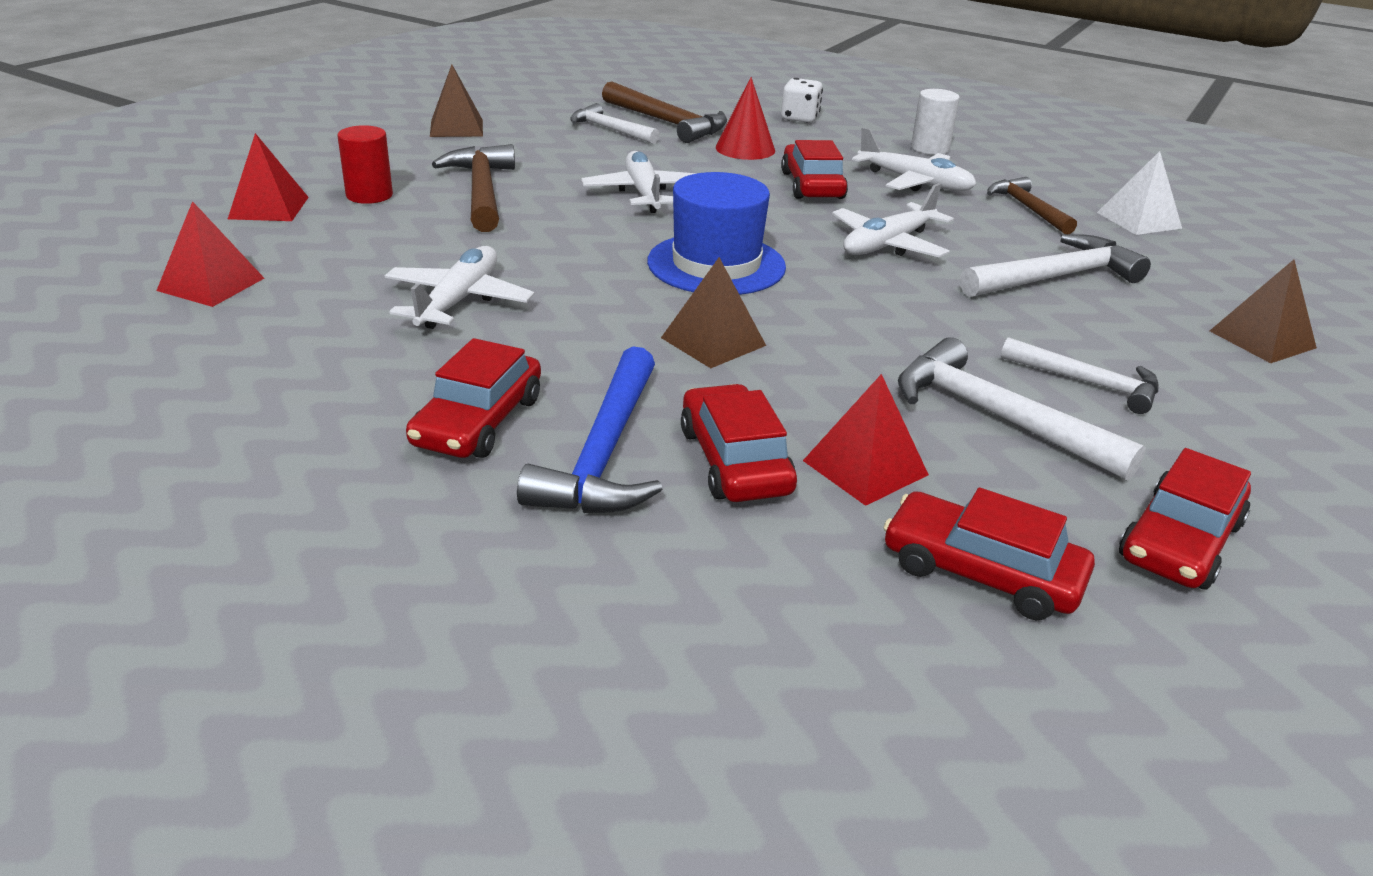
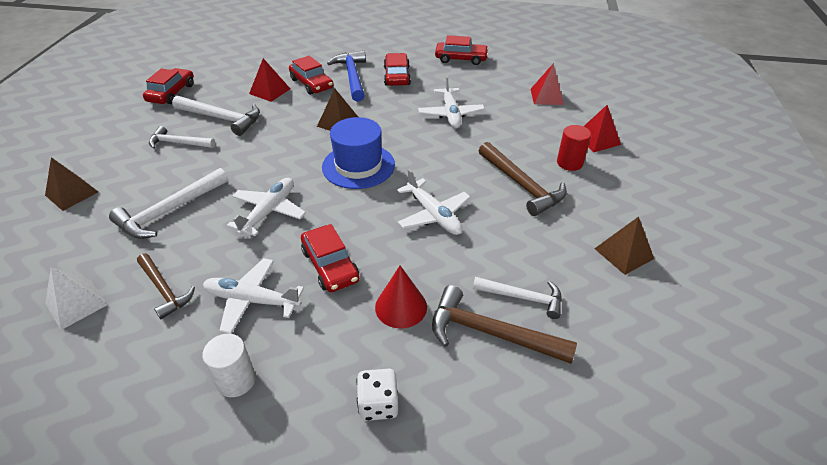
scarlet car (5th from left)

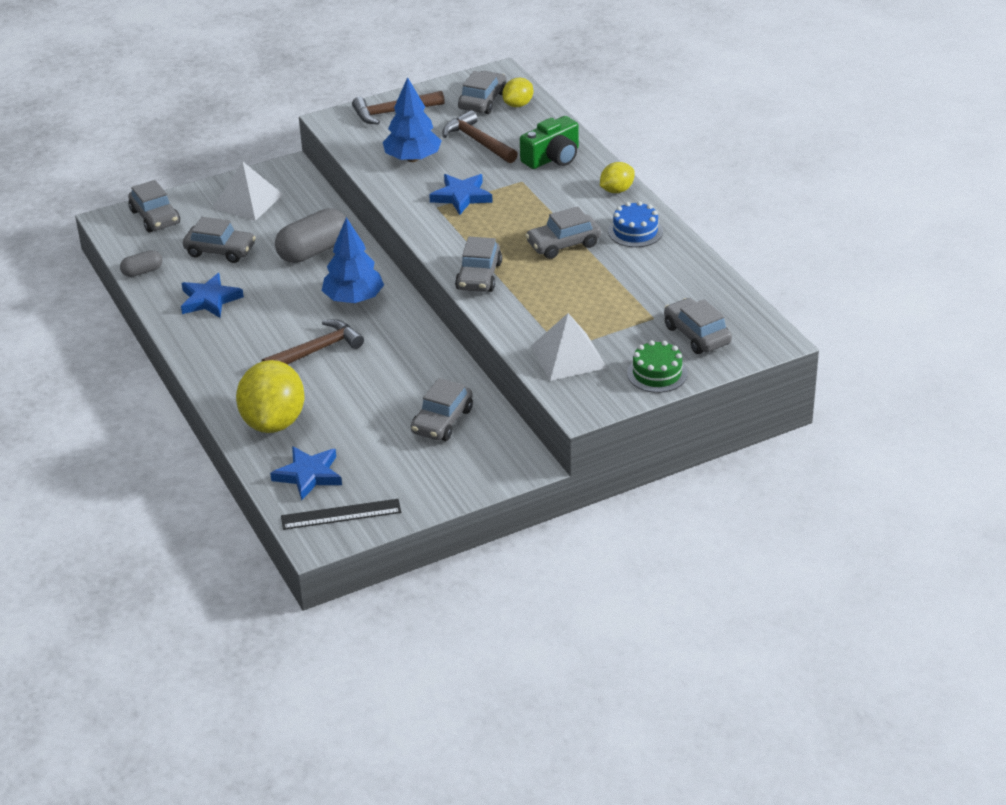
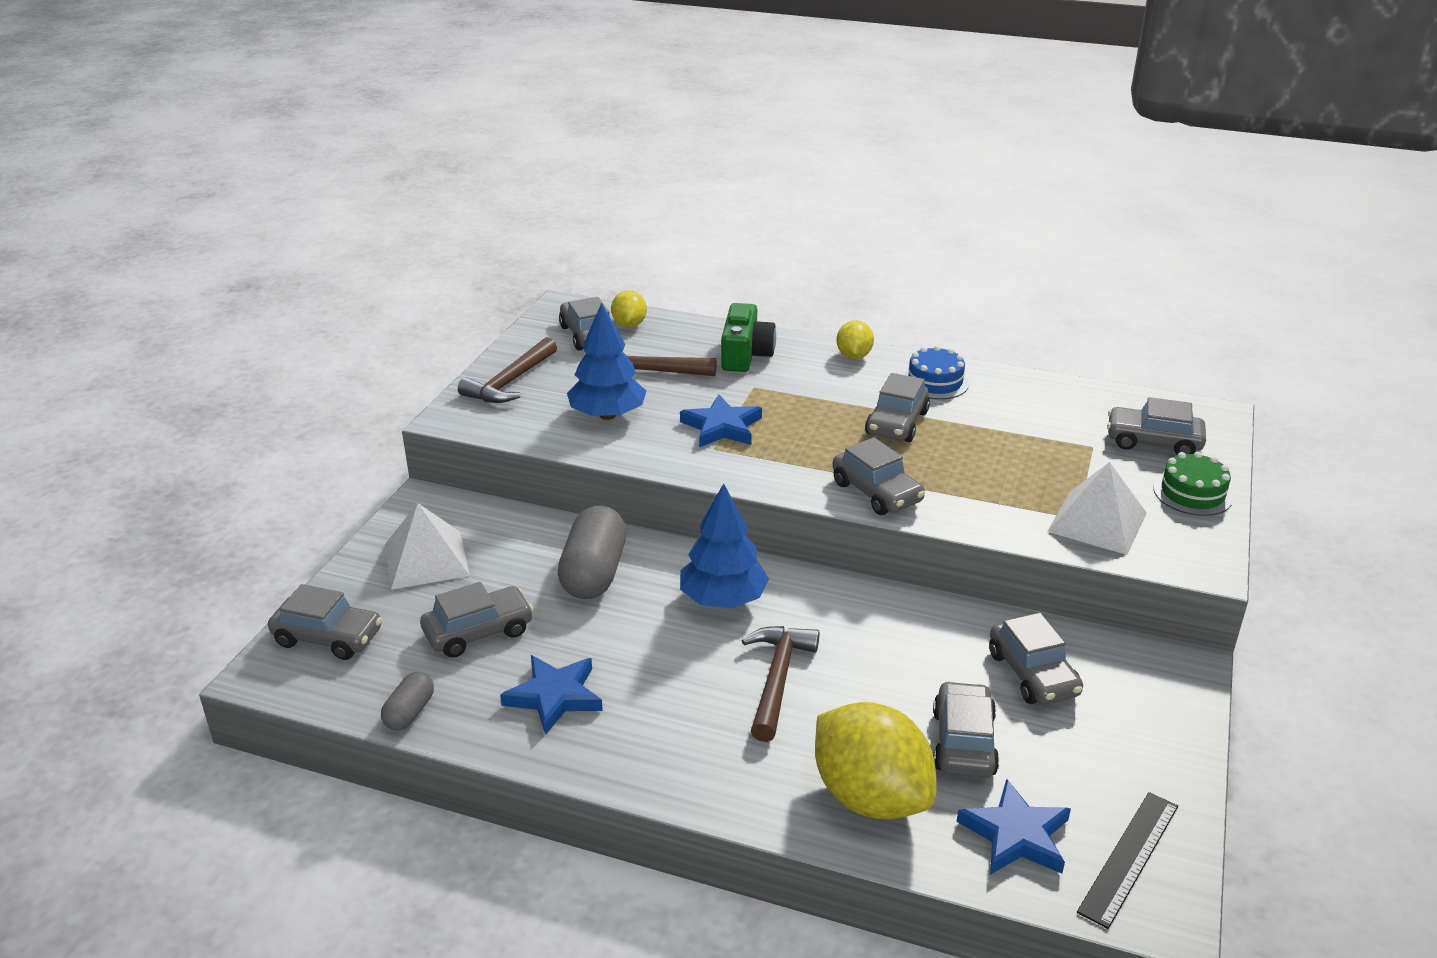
gray car (6th from left)

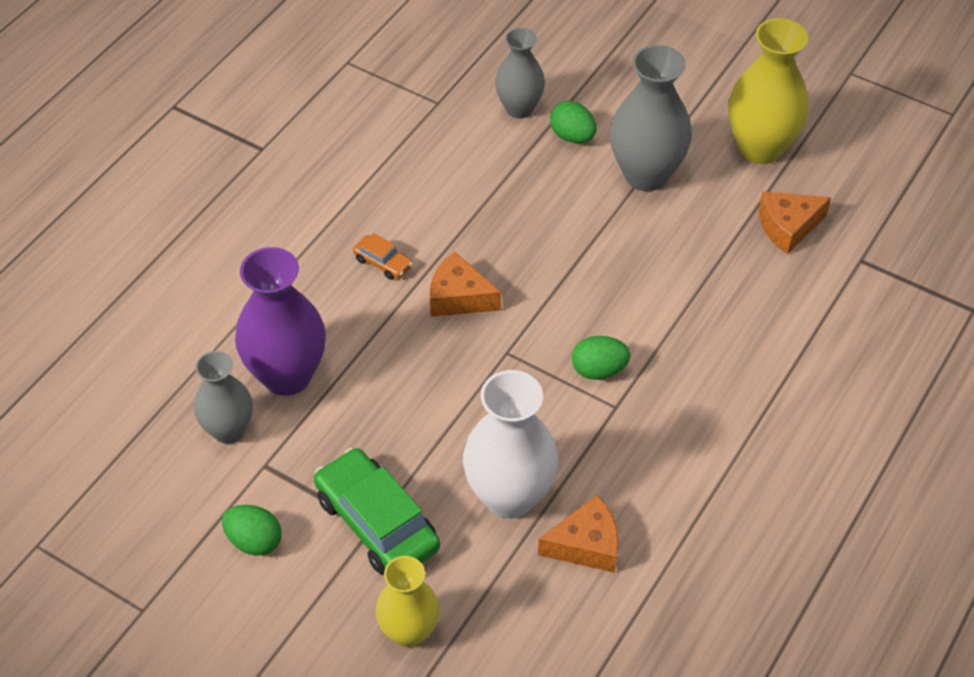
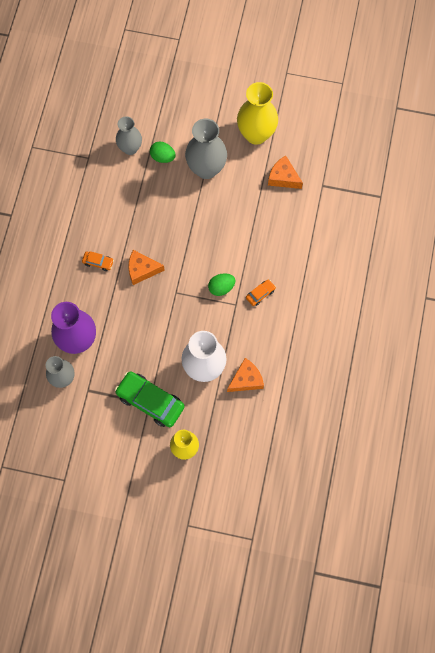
green egg (1st from left in the first image)
bright orange car (2nd from left)
bright orange piece of cheese (3rd from left)

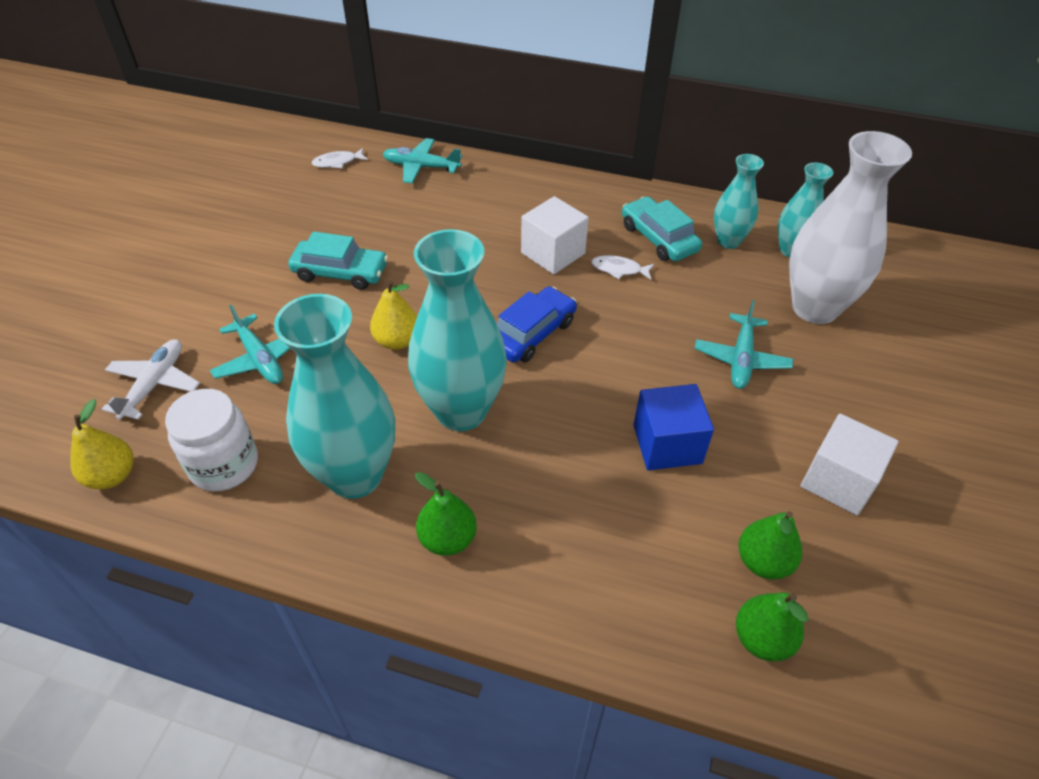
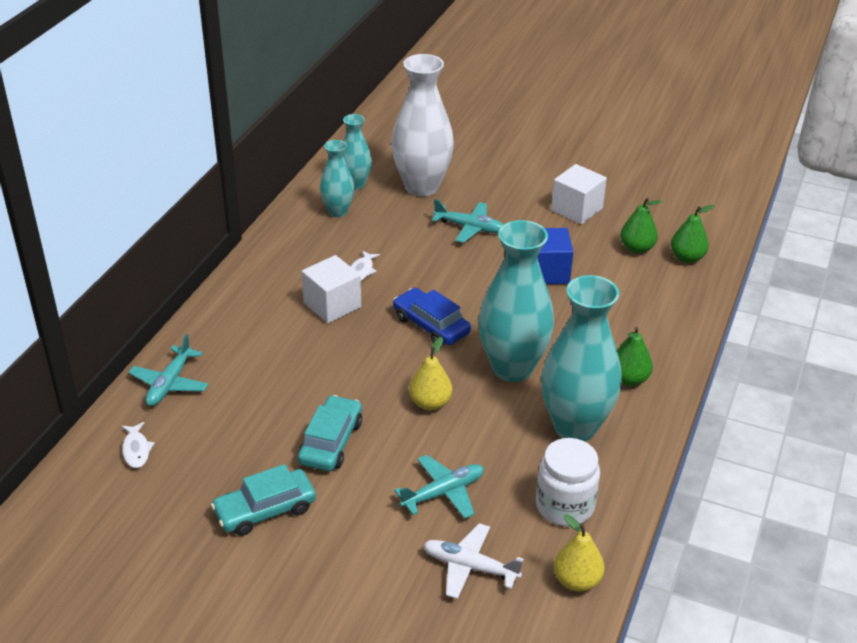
teal car (1st from left)

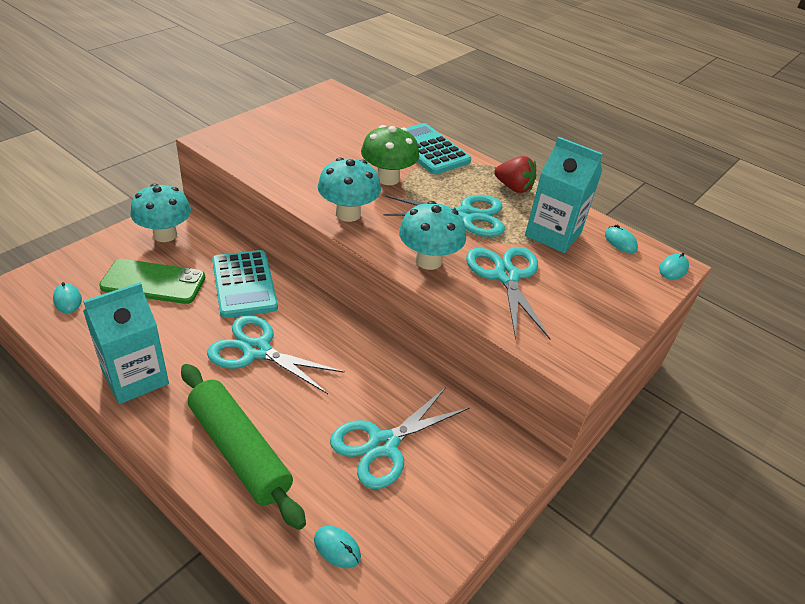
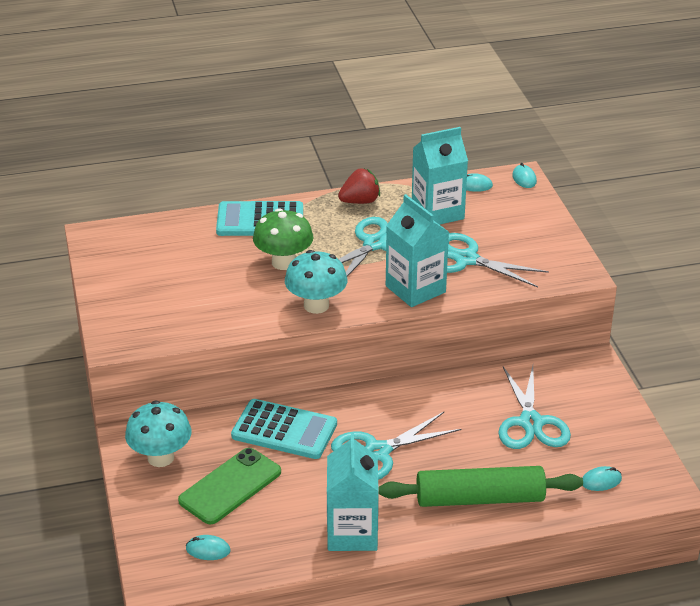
teal milk carton (2nd from left)

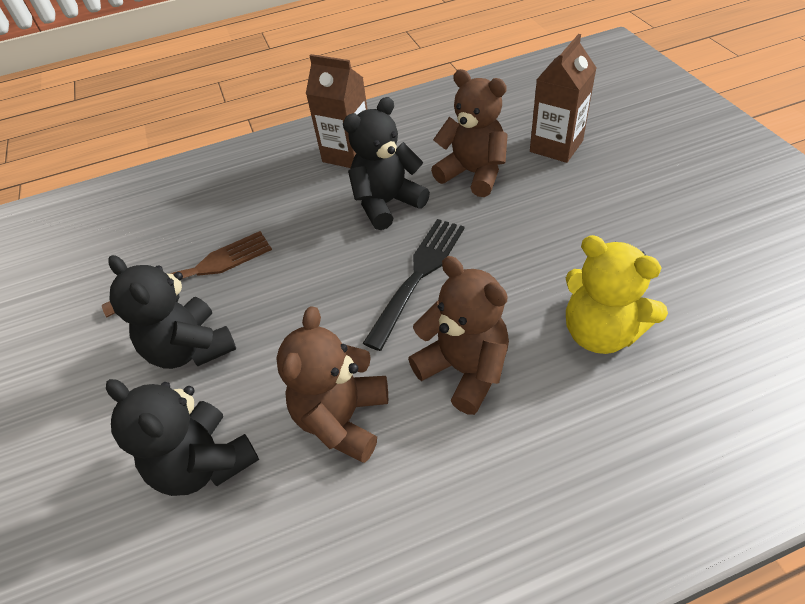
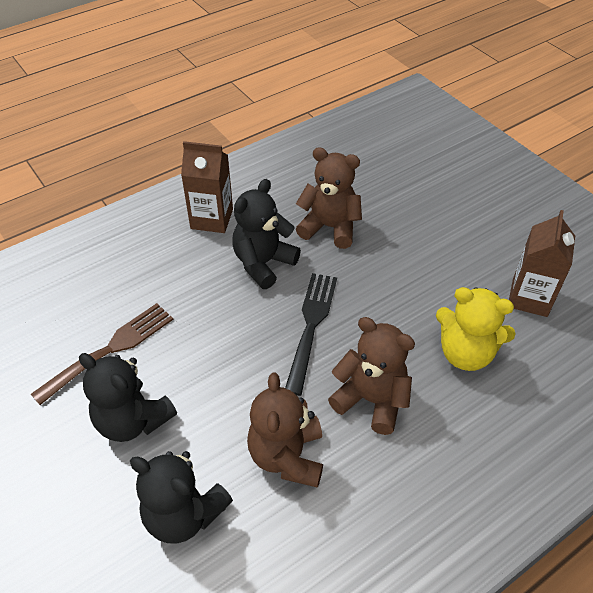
russet milk carton (2nd from left)

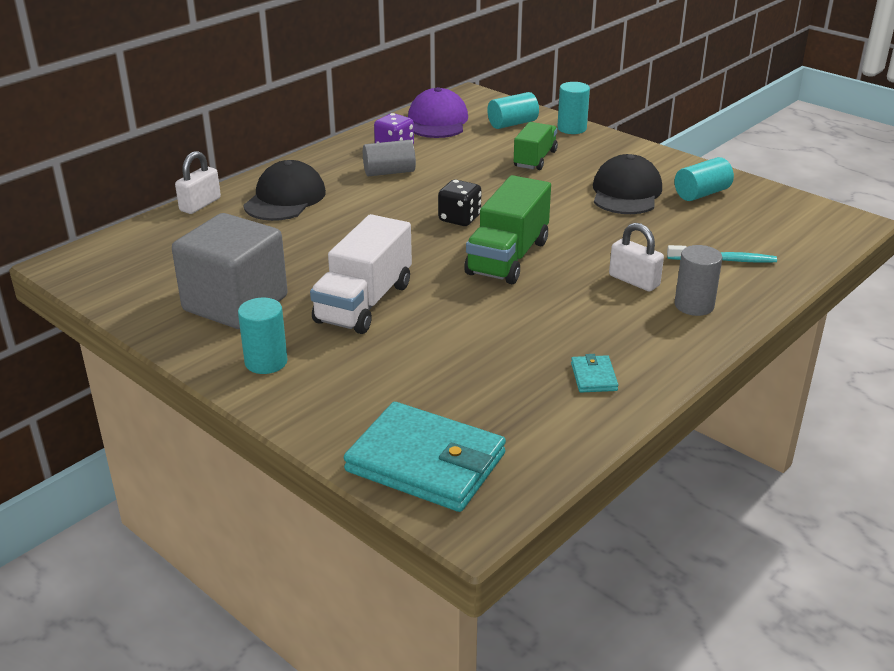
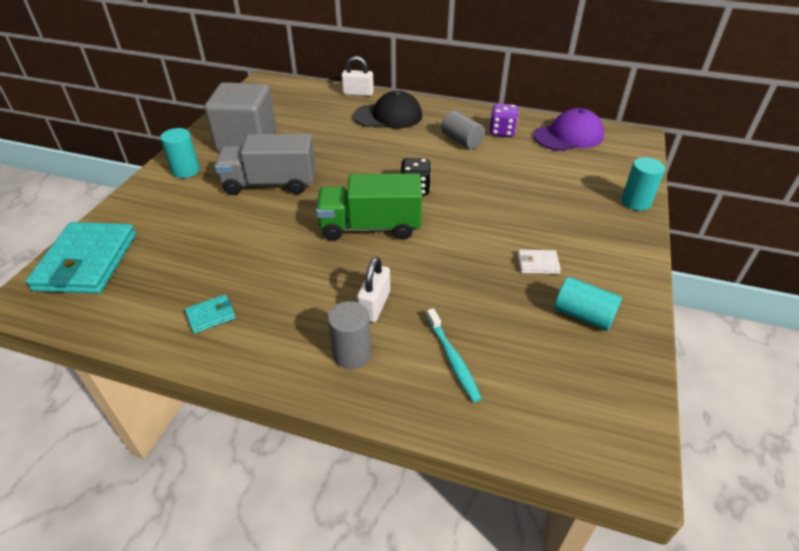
teal solid cylinder (2nd from left in the first image)
green truck (2nd from left in the first image)
snow-white card wallet
gray truck

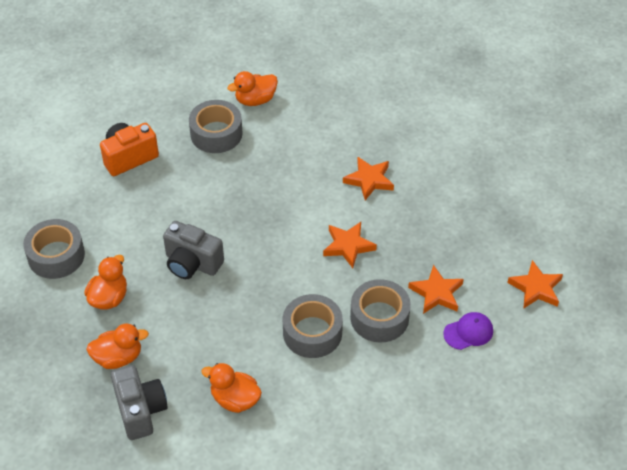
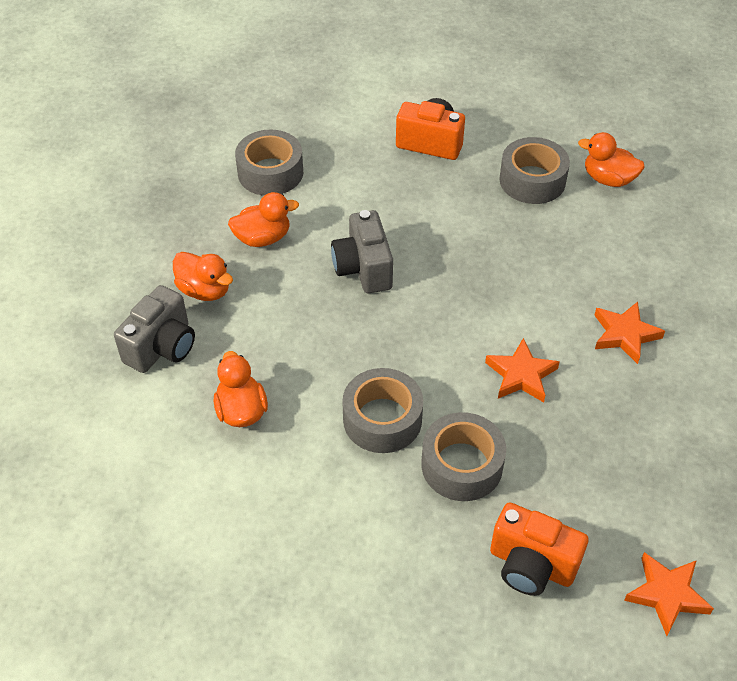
bright orange star (3rd from left in the first image)
bright orange photo camera (2nd from left)

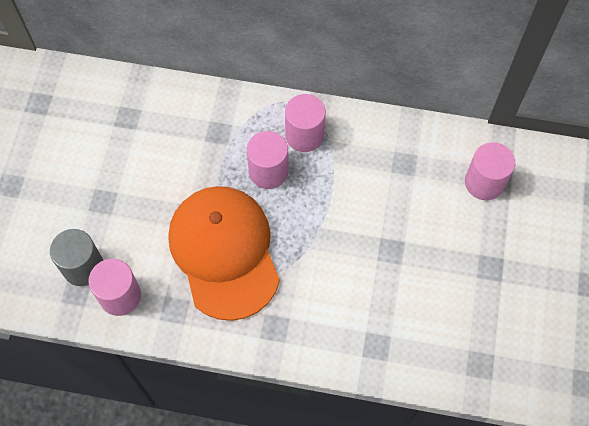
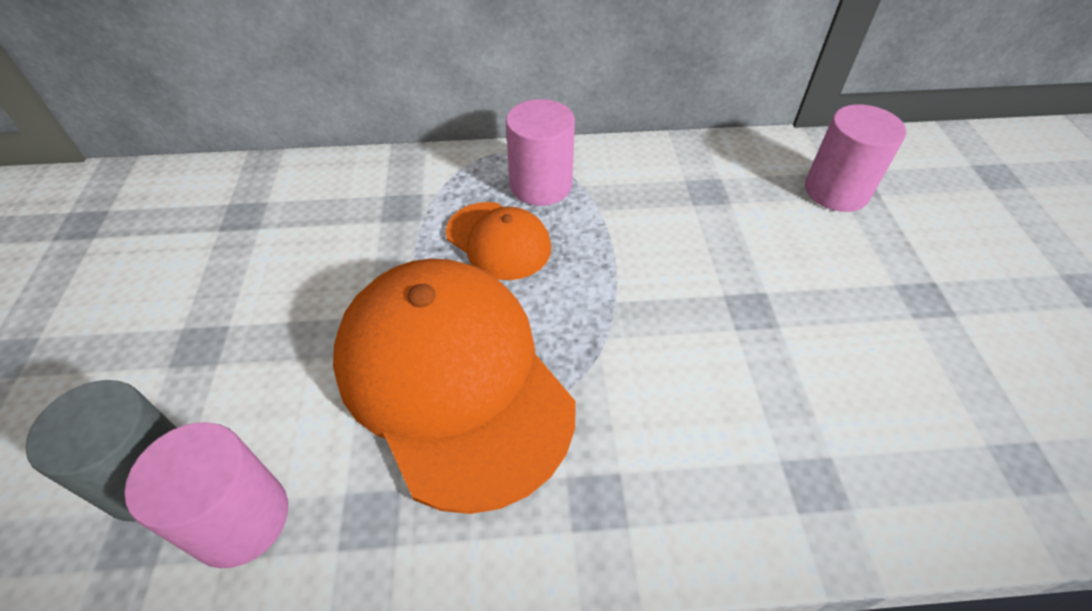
bright orange cap (2nd from left)

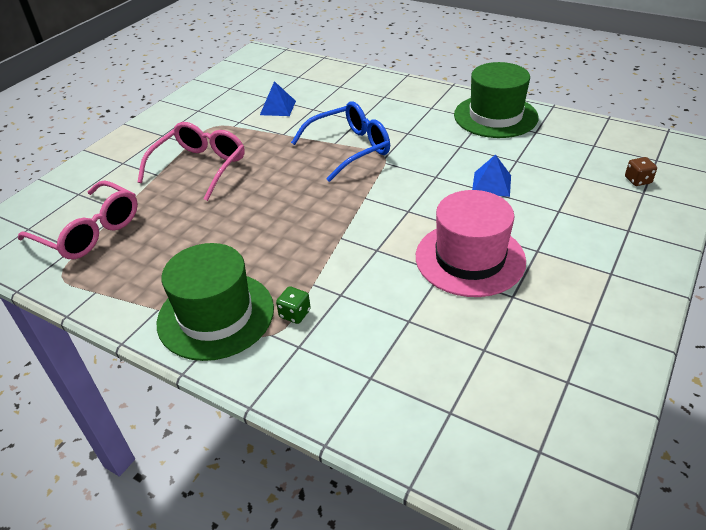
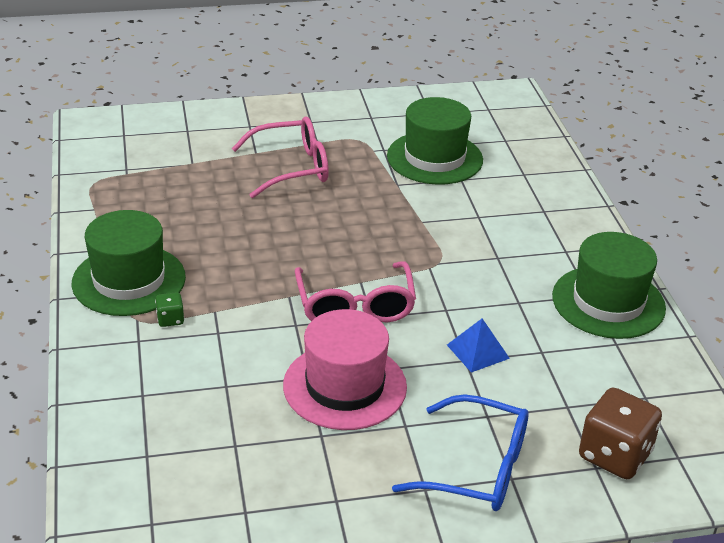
rose-pink eyeglasses (2nd from left)
royal blue eyeglasses
green tall hat (2nd from left)
russet game die

